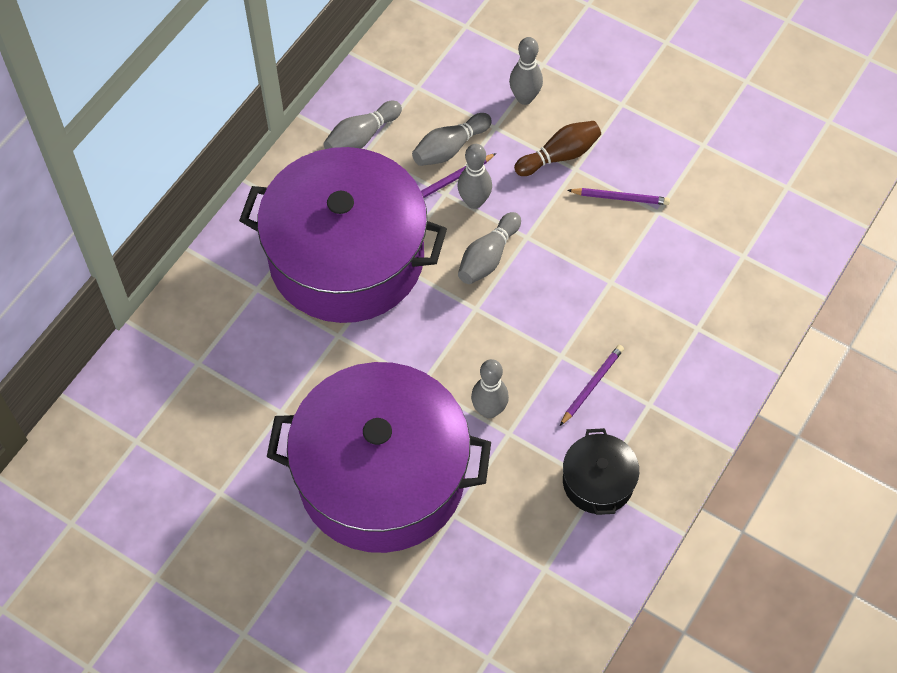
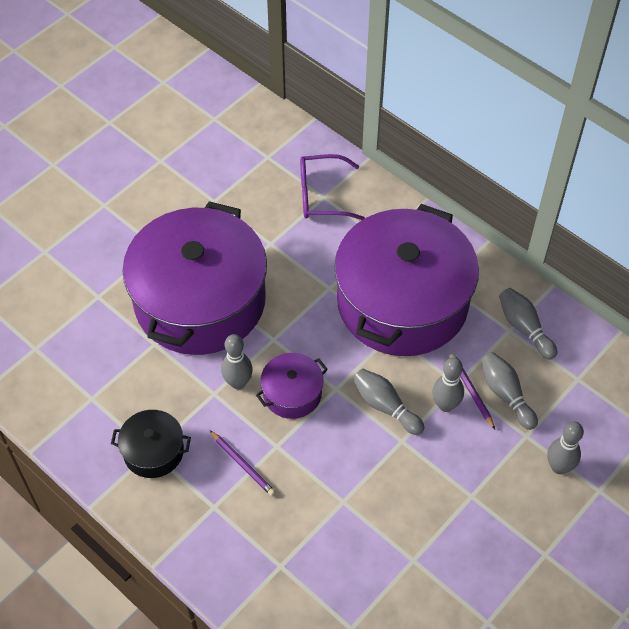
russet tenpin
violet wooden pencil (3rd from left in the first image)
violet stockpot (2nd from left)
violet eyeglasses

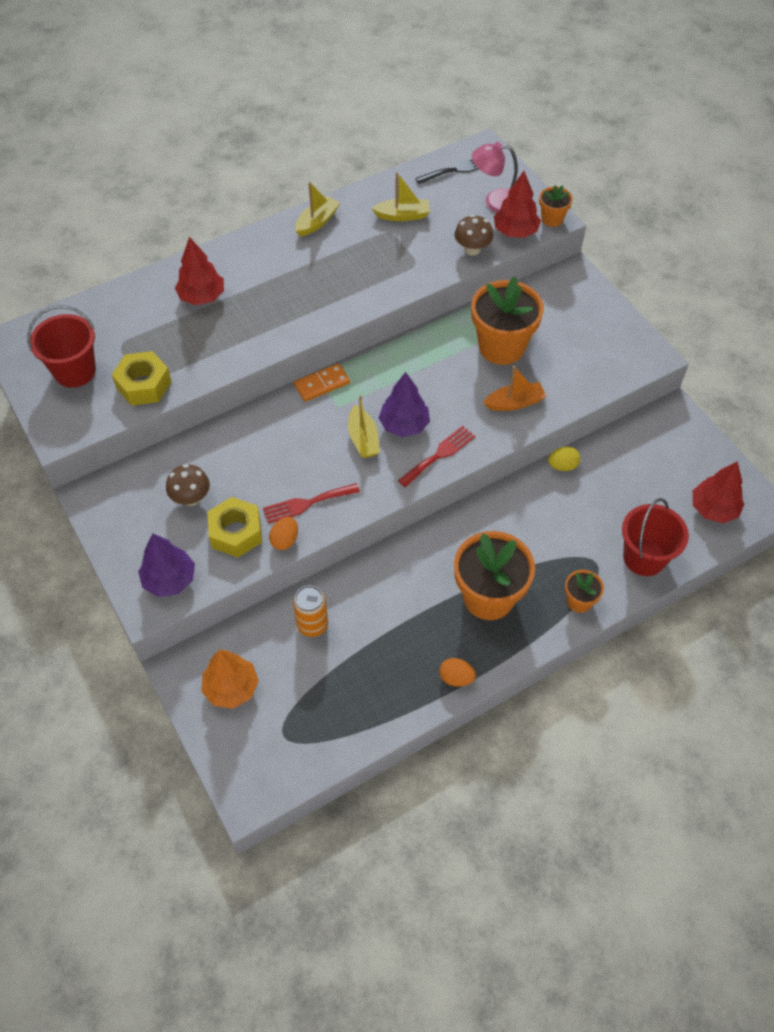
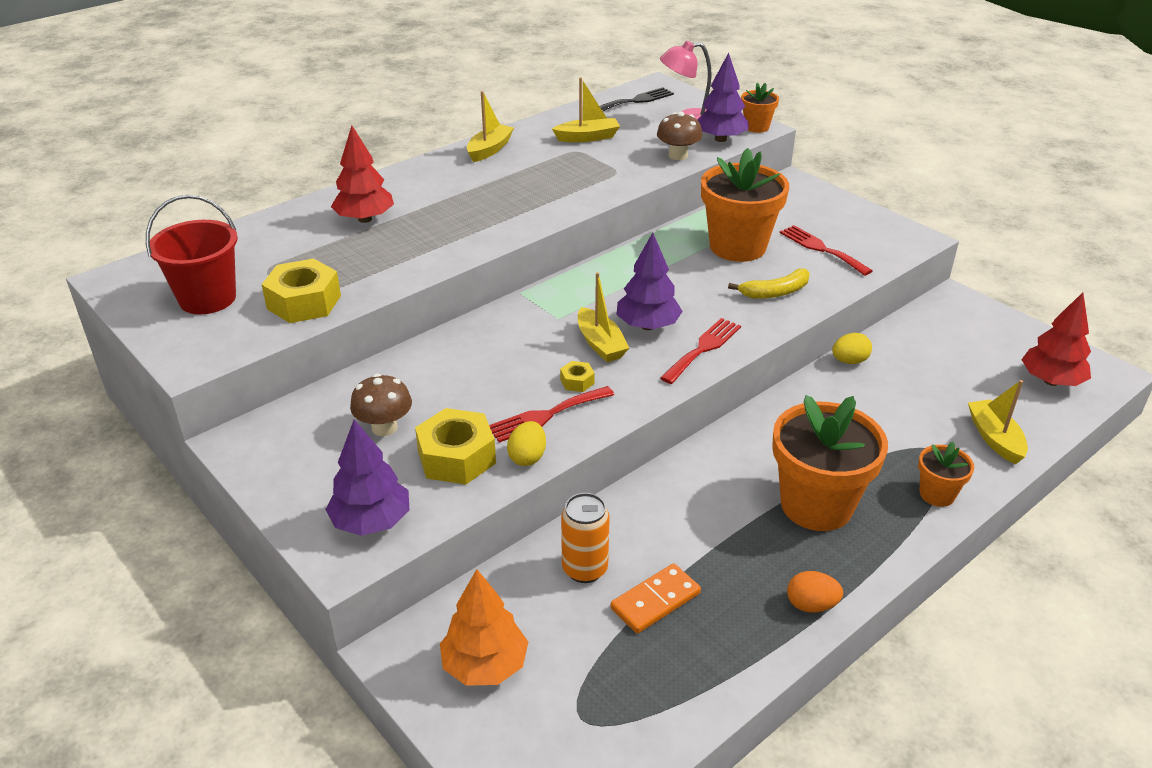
golden hex nut (3rd from left)
scarlet table fork (3rd from left)
bright orange domino piece
golden banana fruit
golden boat (4th from left)
golden egg (1st from left)
violet tree (3rd from left)

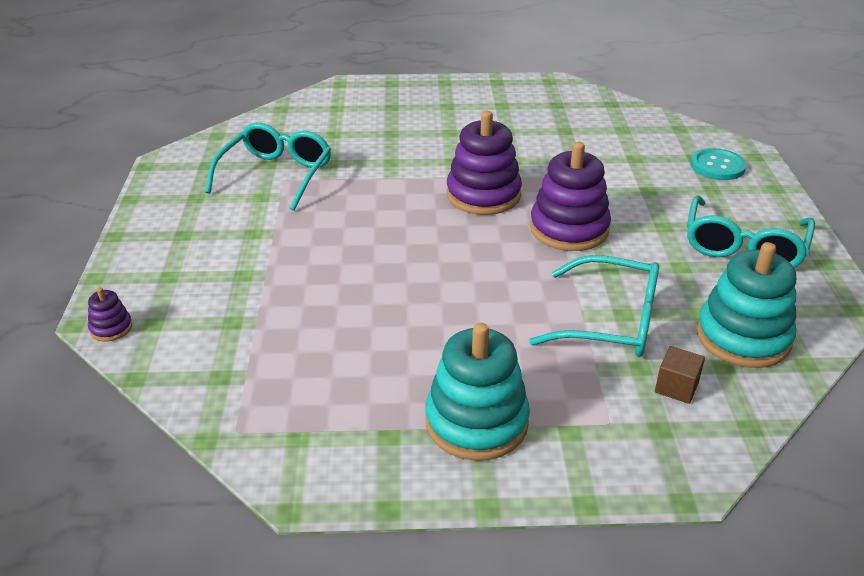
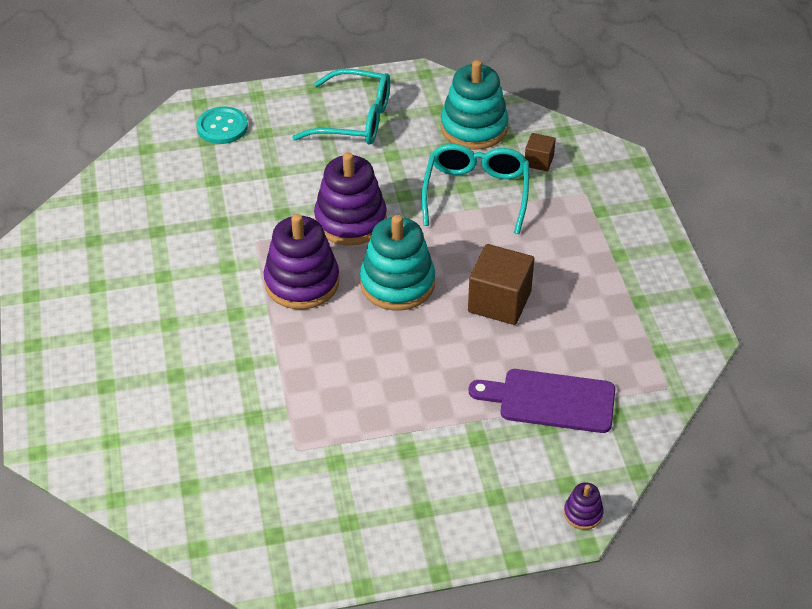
teal eyeglasses (1st from left in the first image)
russet block (1st from left)
violet chopping board
teal stacking rings (1st from left)

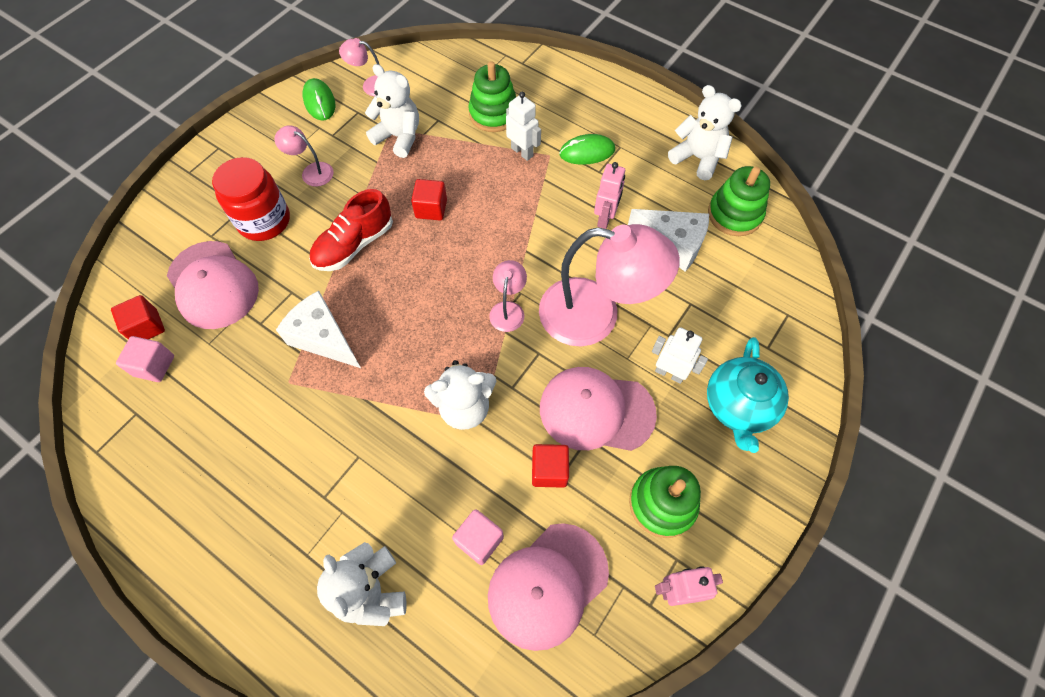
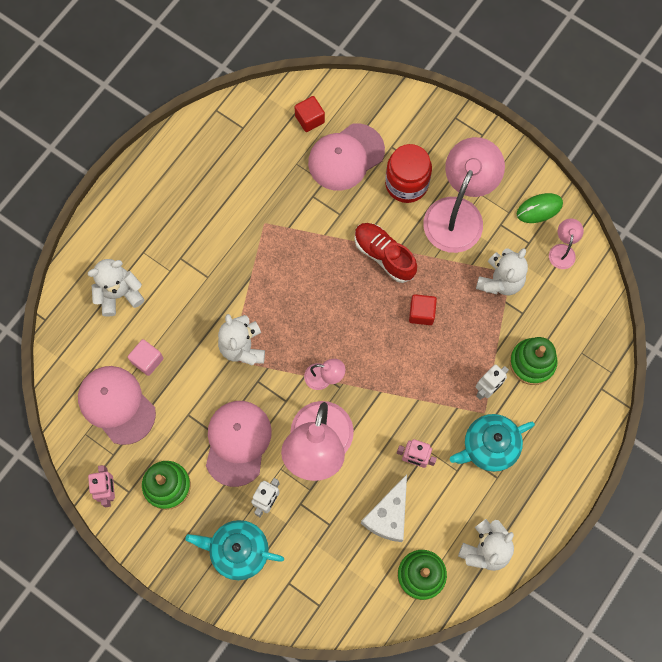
rose-pink block (1st from left in the first image)
snow-white piece of cheese (1st from left in the first image)
scarlet block (3rd from left in the first image)
teal teapot (2nd from left)
rose-pink desk lamp (3rd from left)

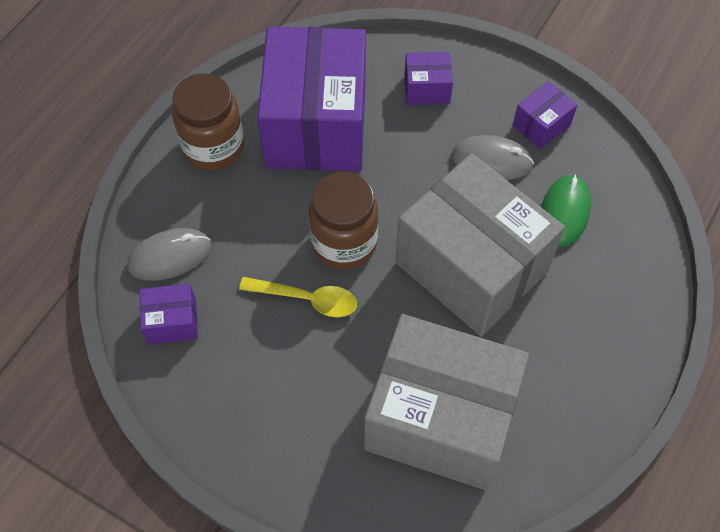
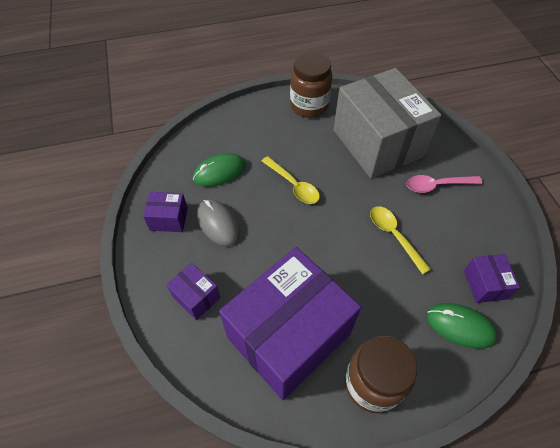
rose-pink teaspoon
russet preserve jar (1st from left)
golden teaspoon (1st from left)
green computer mouse (2nd from left)
violet box (4th from left)

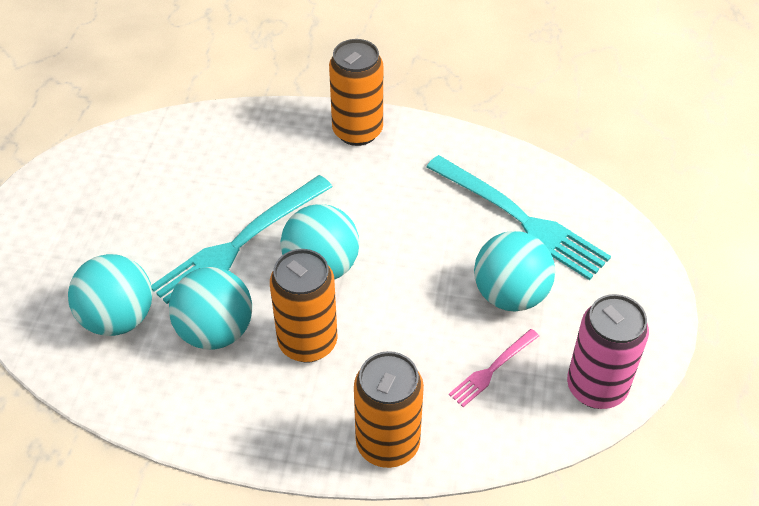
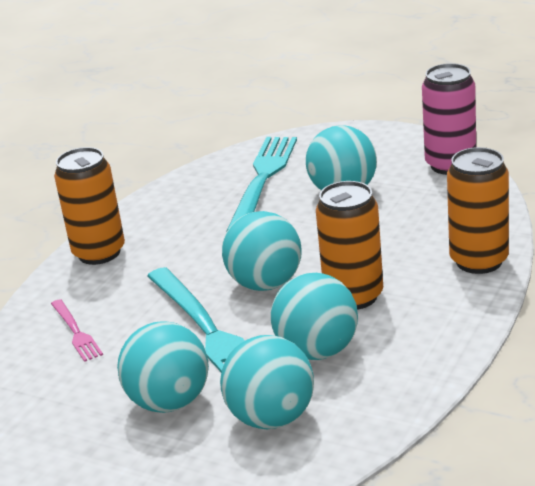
teal ball (1st from left)
rose-pink table fork
teal table fork (2nd from left)

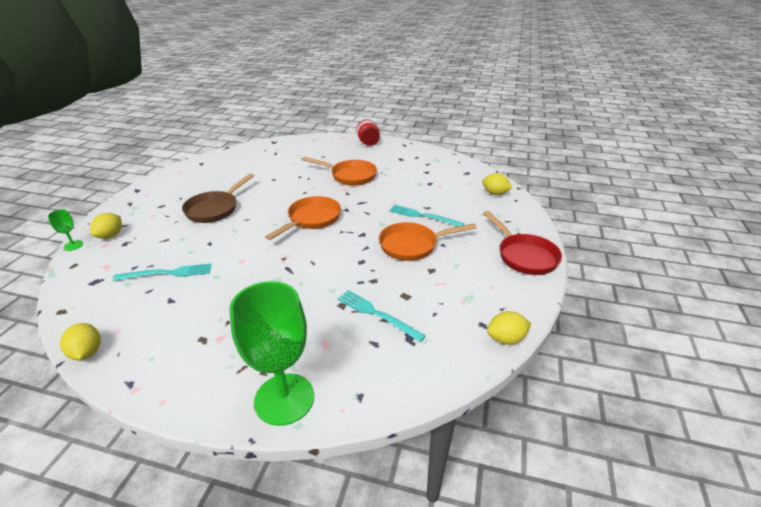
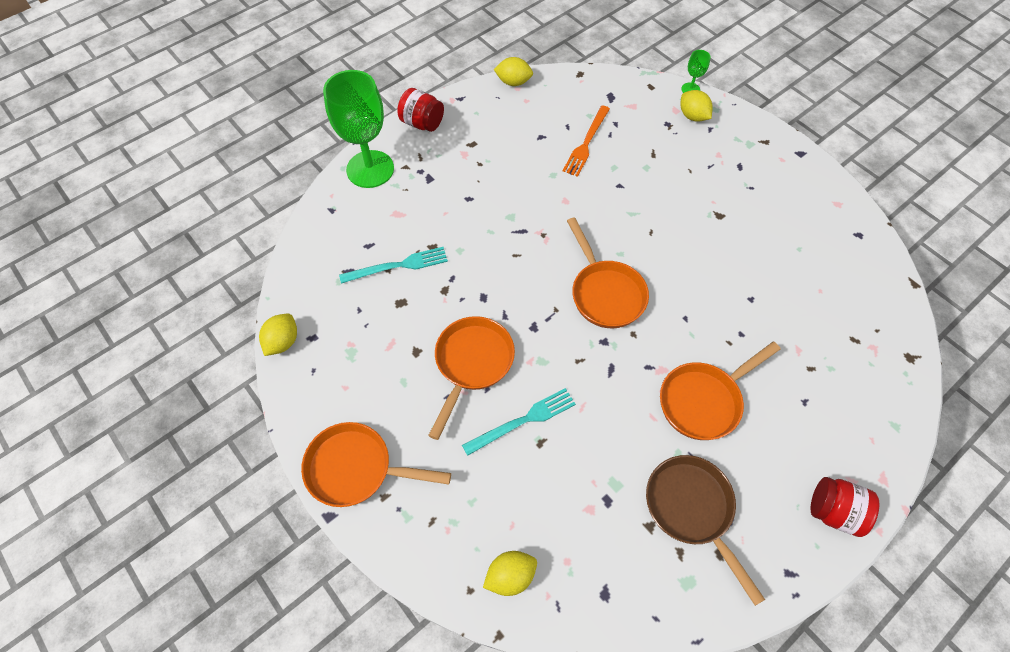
scarlet preserve jar (1st from left)
russet frying pan
bright orange table fork
bright orange frying pan (1st from left)

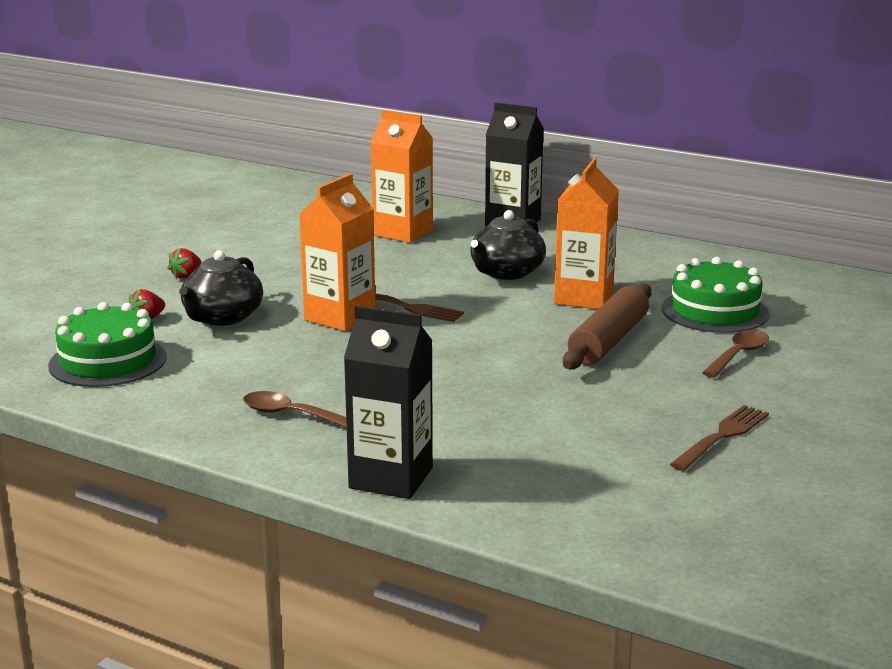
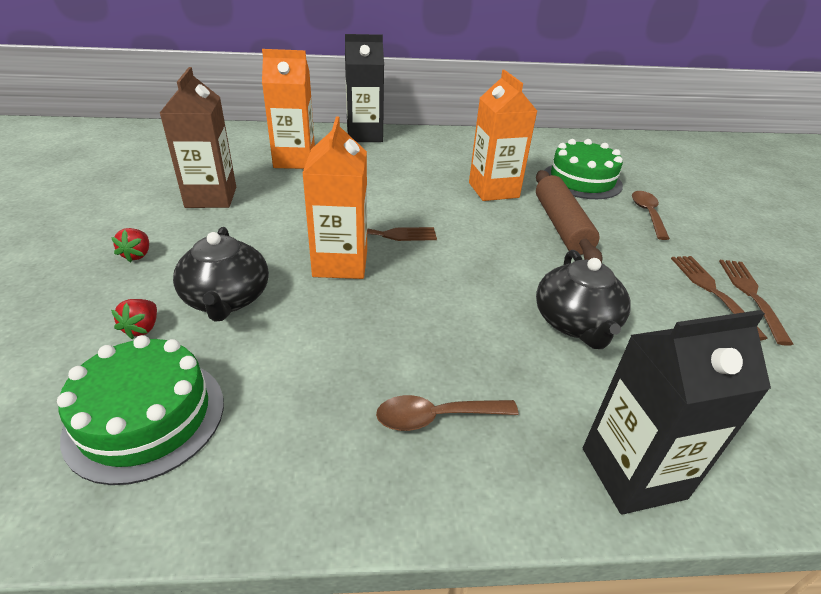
russet milk carton
russet table fork (2nd from left)
black teapot (2nd from left)

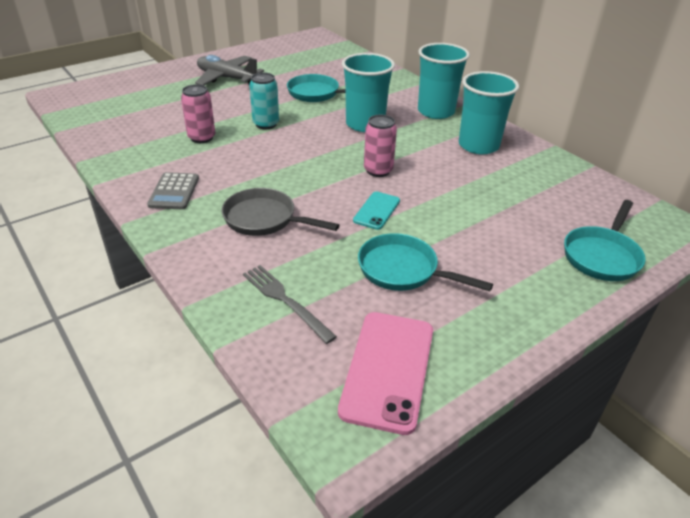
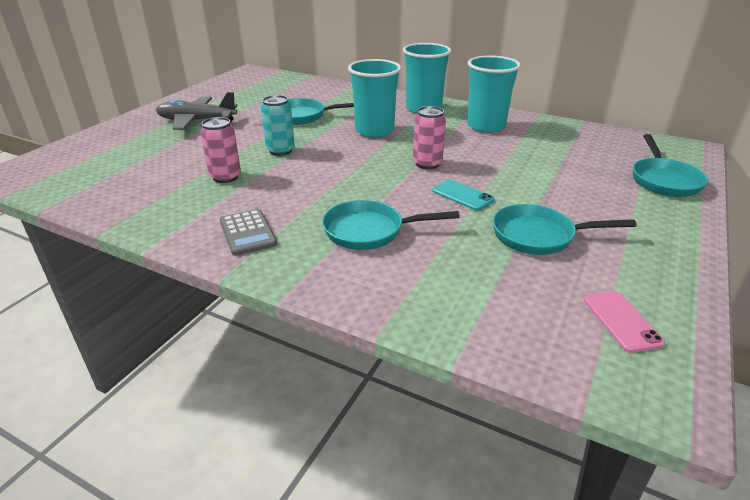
gray table fork
teal frying pan (2nd from left)
teal smartphone
rose-pink smartphone

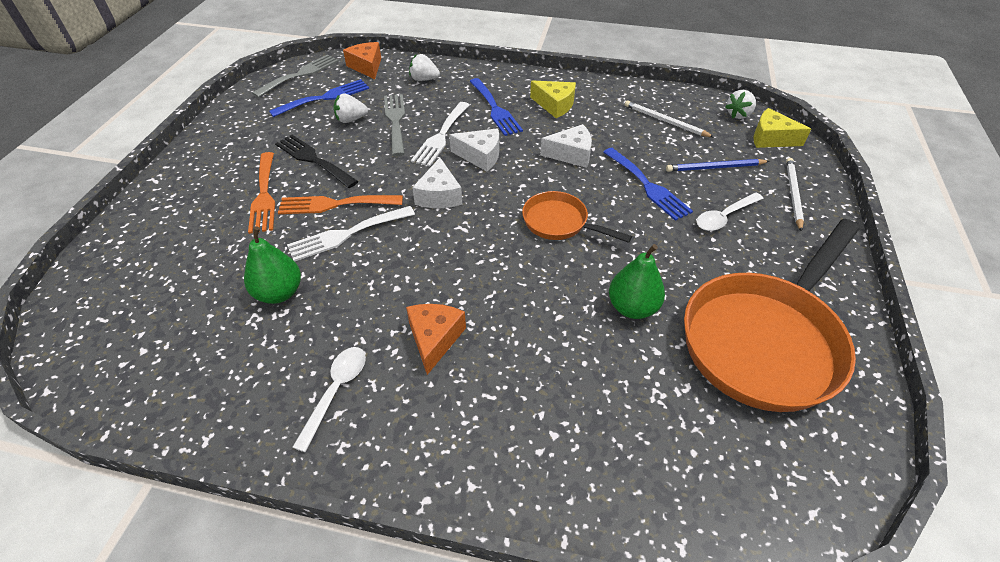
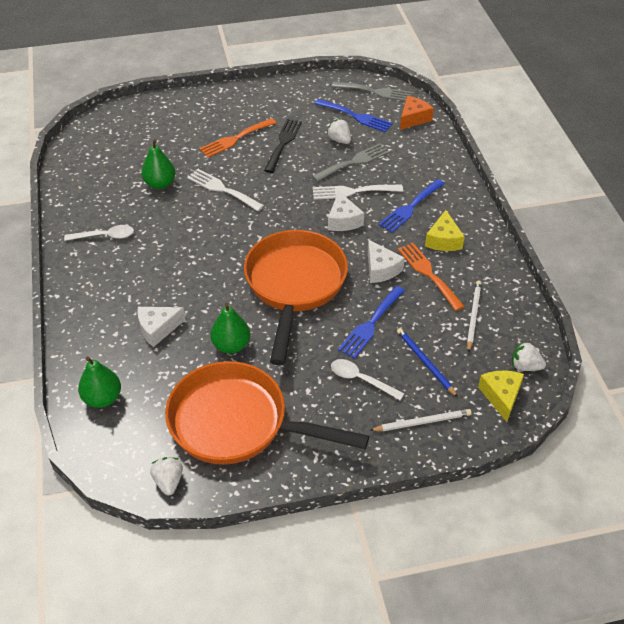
bright orange piece of cheese (2nd from left in the first image)
green pear (1st from left)
bright orange table fork (2nd from left)
snow-white toy strawberry (1st from left)
snow-white piece of cheese (1st from left)
bright orange frying pan (2nd from left)

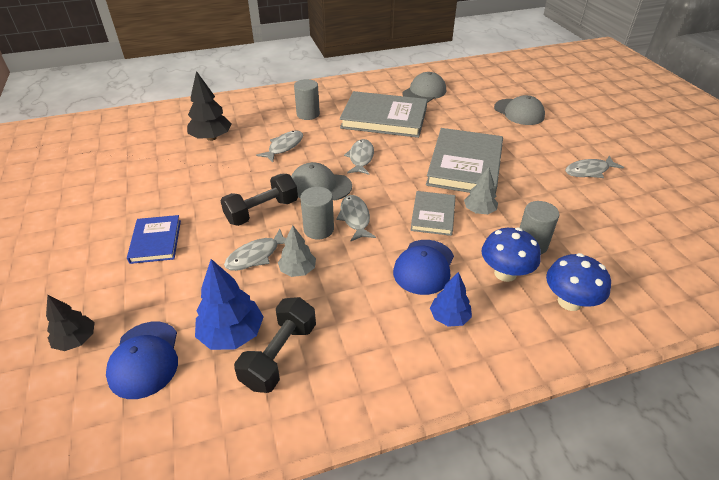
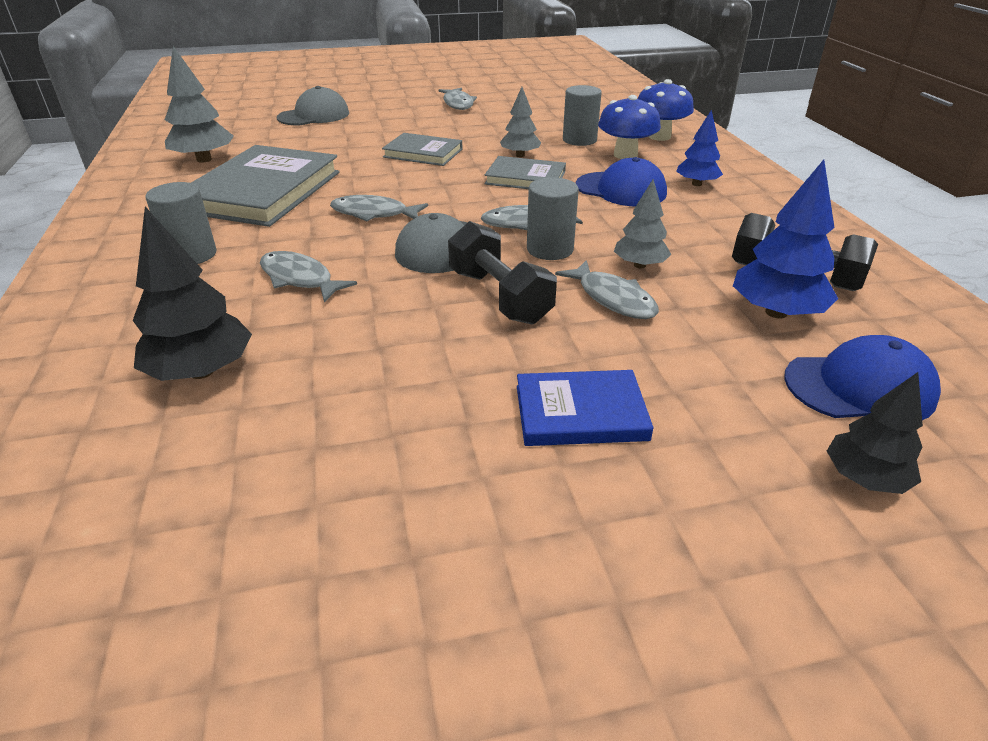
gray tree (1st from left)
gray hardback (2nd from left)

